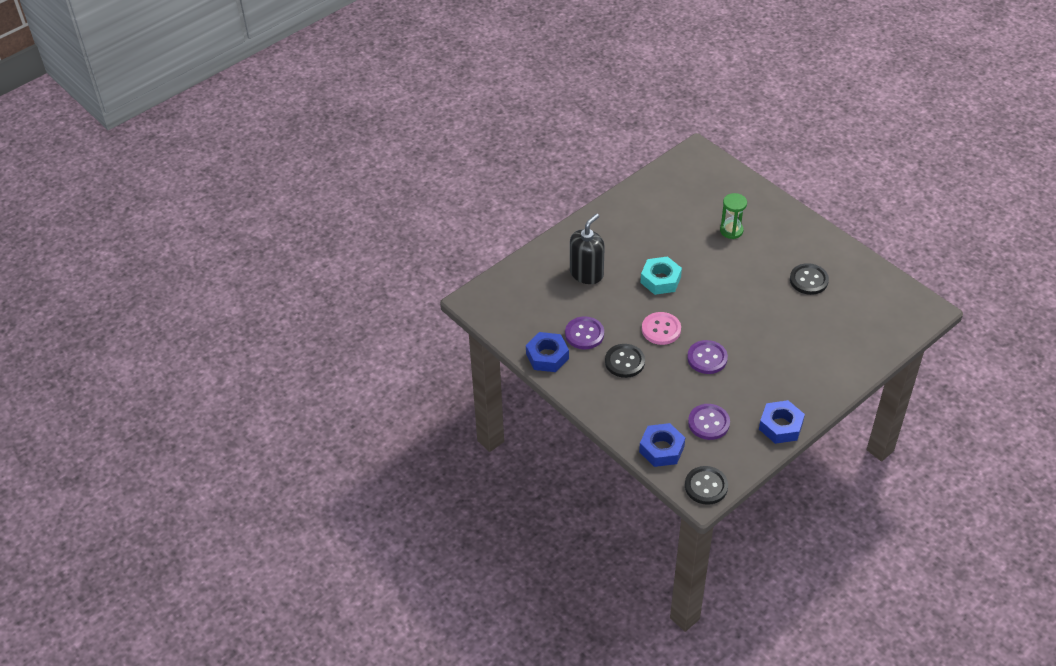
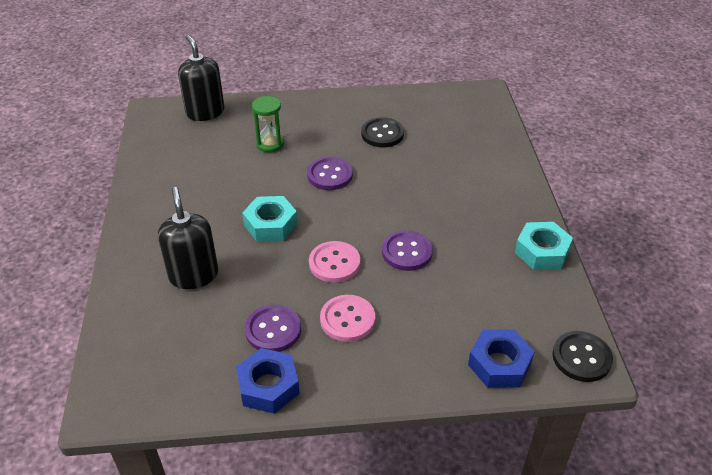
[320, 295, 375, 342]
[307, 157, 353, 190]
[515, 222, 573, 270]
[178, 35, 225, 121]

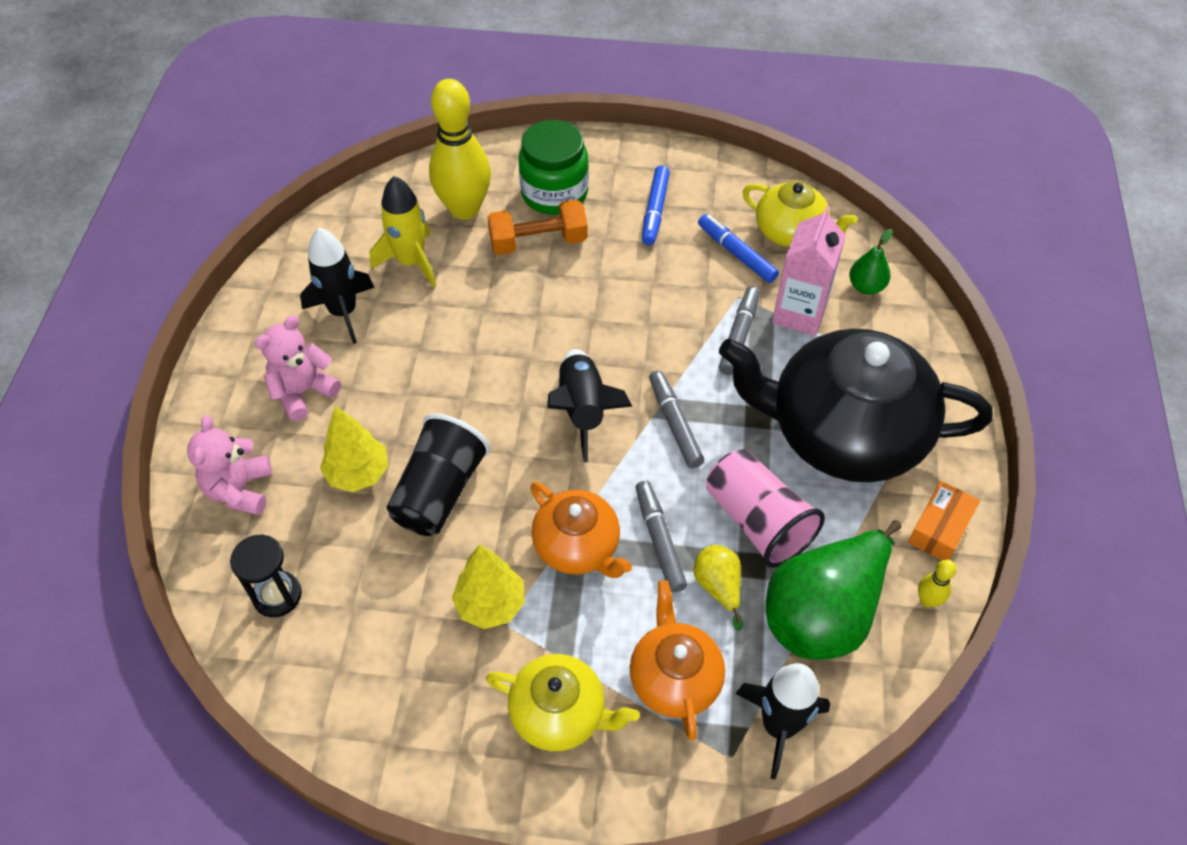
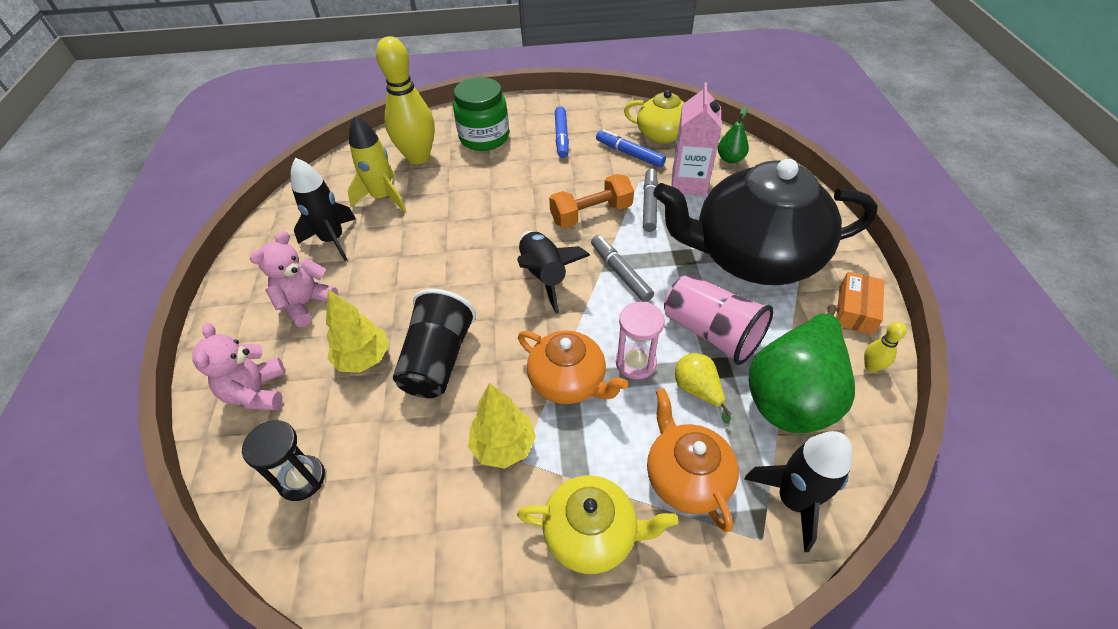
[549, 174, 634, 228]
[616, 302, 665, 379]

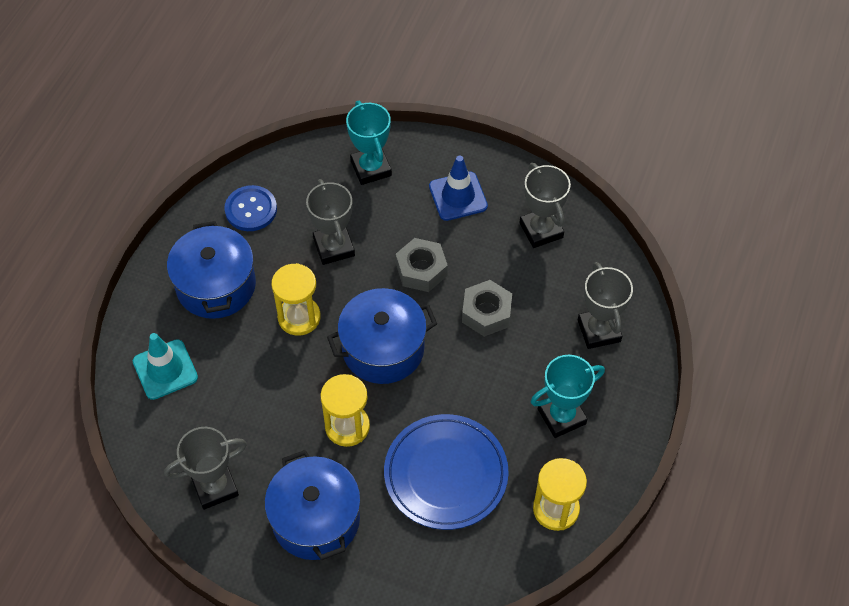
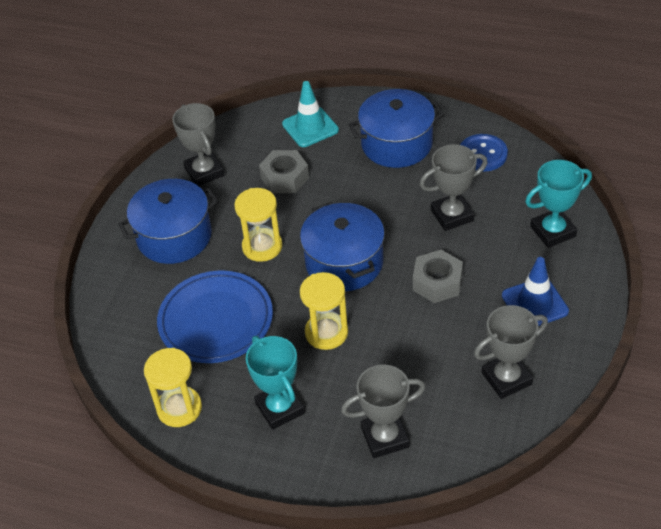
[300, 272, 348, 350]
[259, 150, 309, 193]

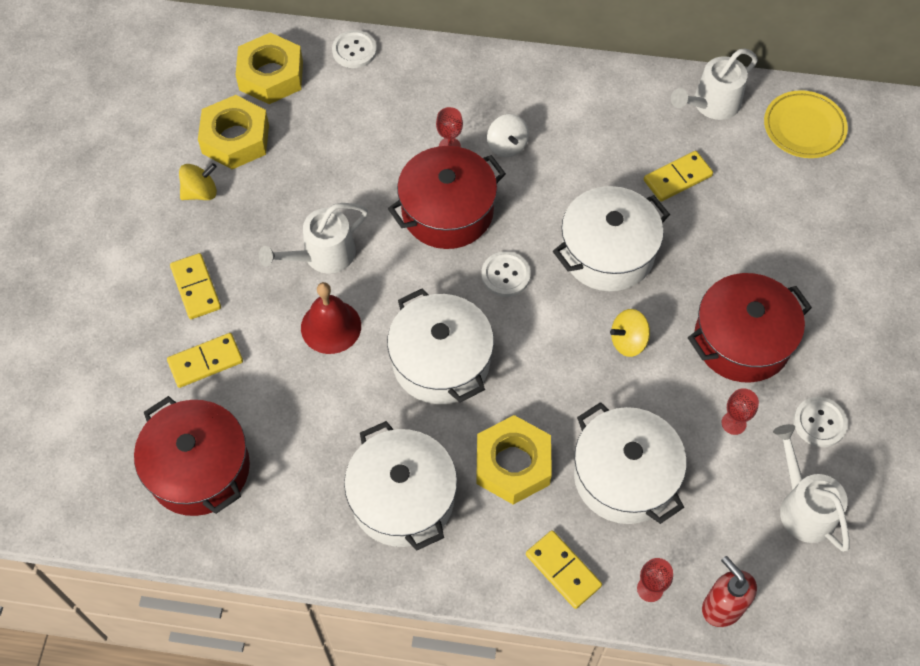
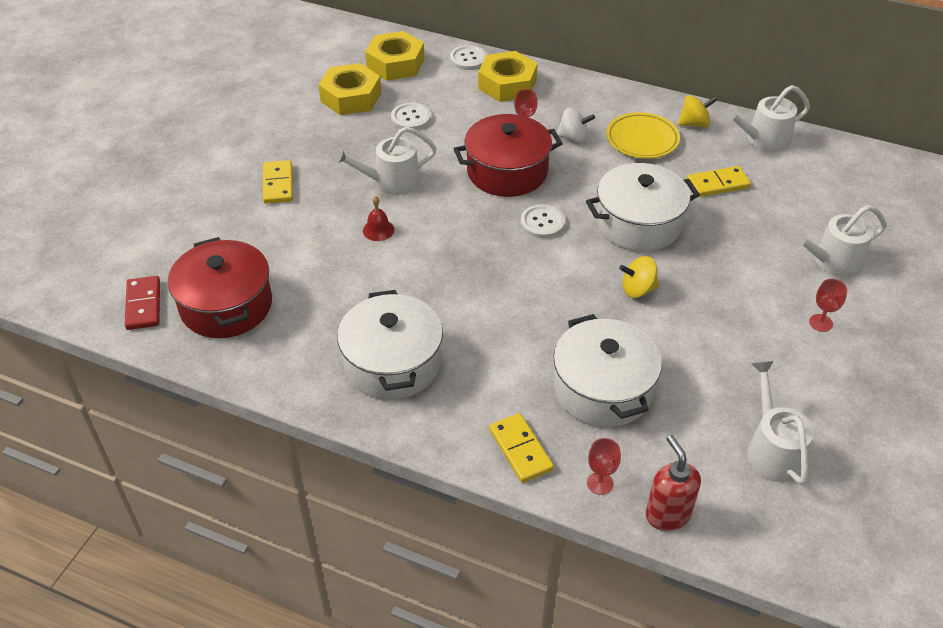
[167, 333, 243, 388] (first image)
[678, 95, 717, 128]
[363, 196, 394, 241]
[387, 288, 494, 404] (first image)
[478, 51, 538, 102]
[556, 107, 595, 144]
[688, 273, 812, 382] (first image)
[809, 279, 847, 332]
[606, 112, 680, 159]
[391, 103, 431, 130]
[125, 276, 160, 330]
[789, 205, 886, 277]

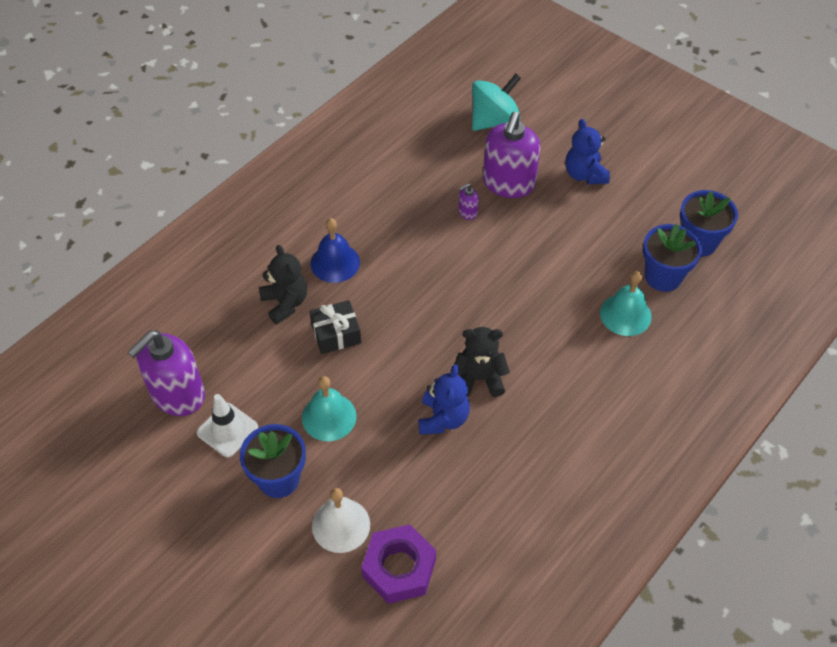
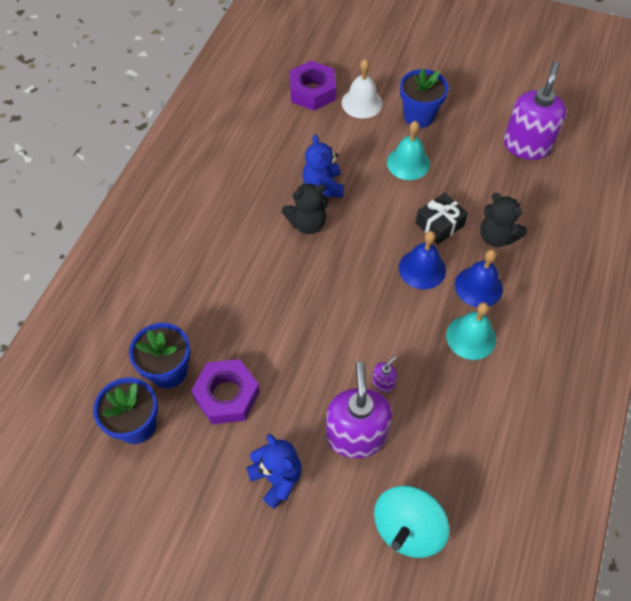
[197, 394, 258, 457] (first image)
[446, 302, 496, 360]
[191, 359, 260, 424]
[399, 231, 446, 289]

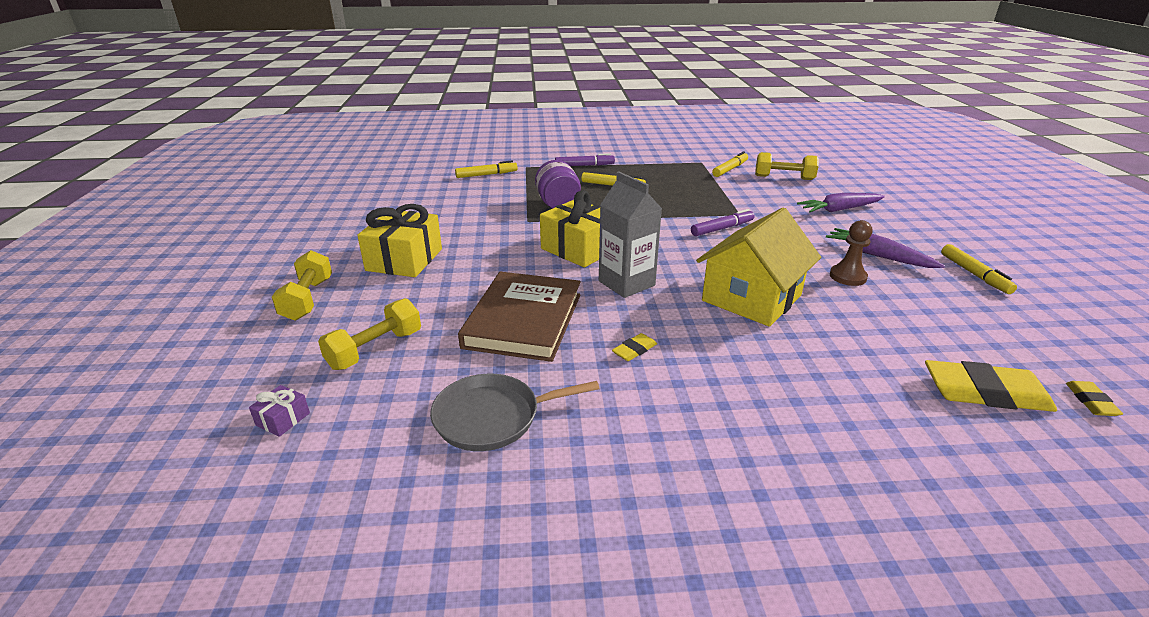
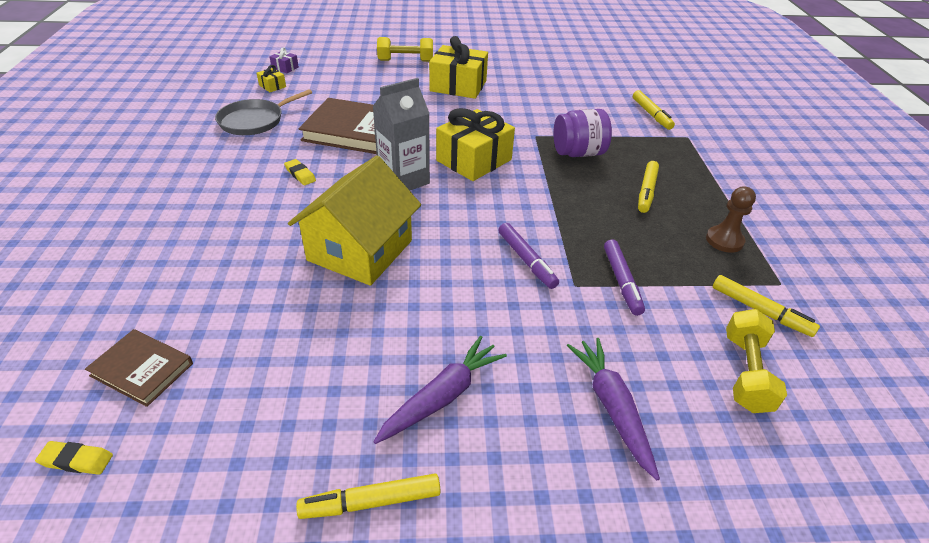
[318, 298, 421, 370] (first image)
[215, 89, 312, 135]
[604, 240, 645, 316]
[288, 156, 421, 286]
[706, 186, 756, 253]
[85, 329, 193, 407]
[257, 65, 286, 92]

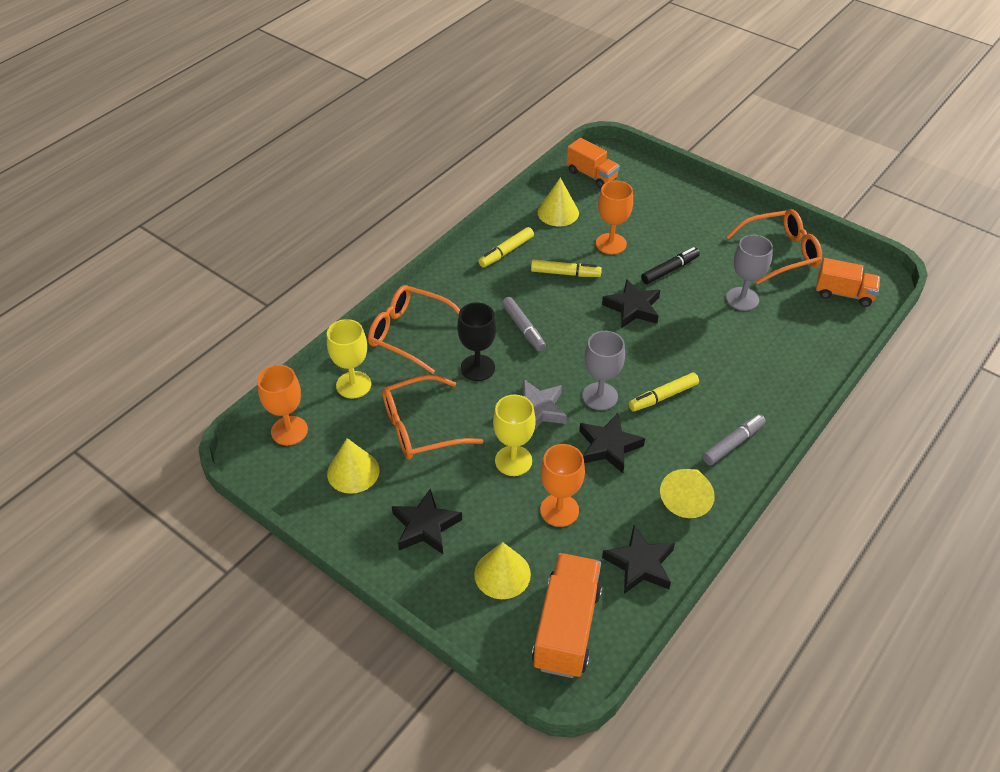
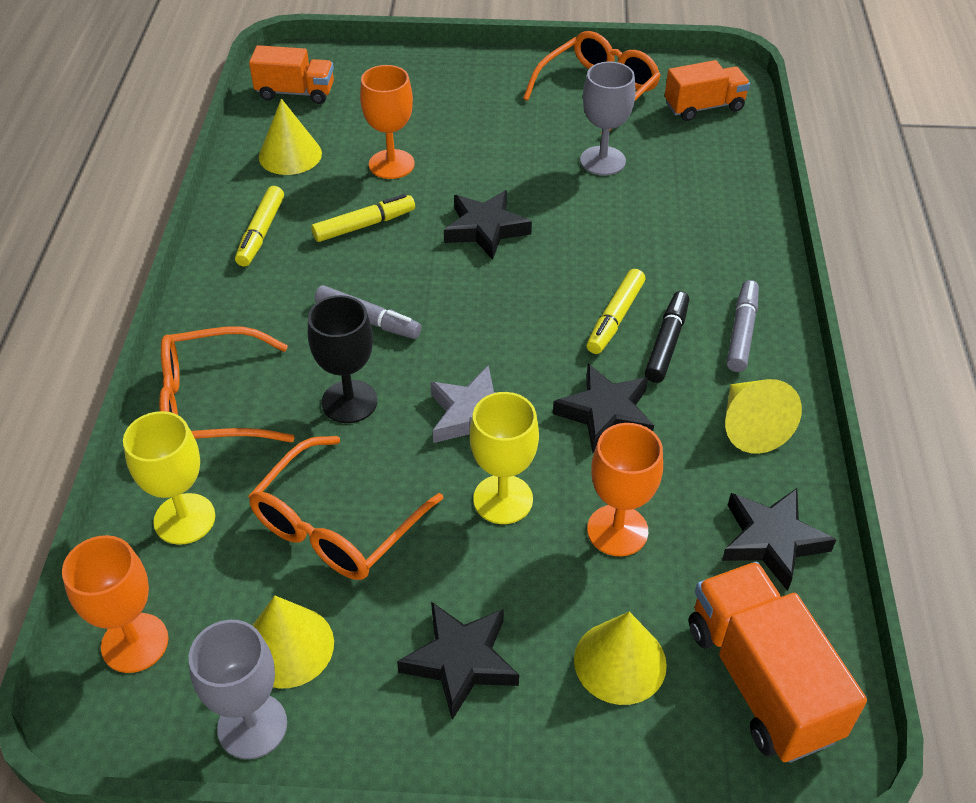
[189, 620, 287, 759]
[645, 291, 689, 383]

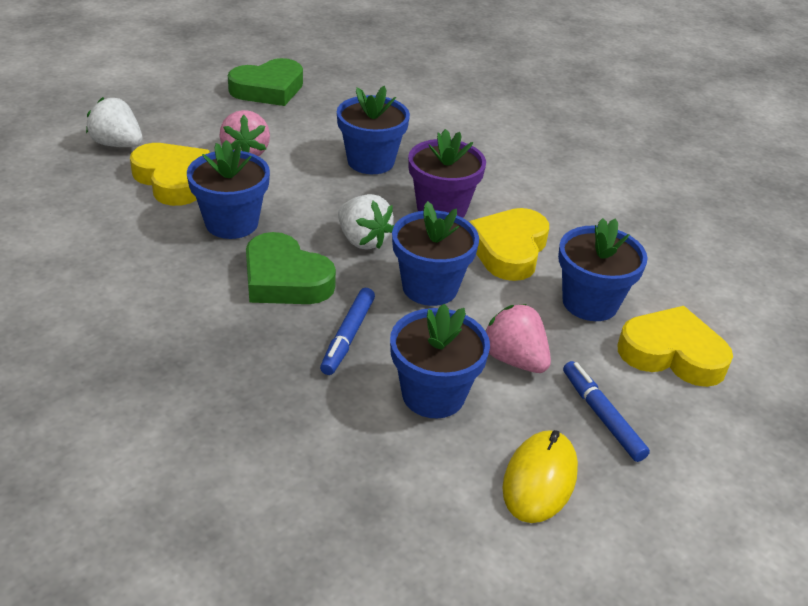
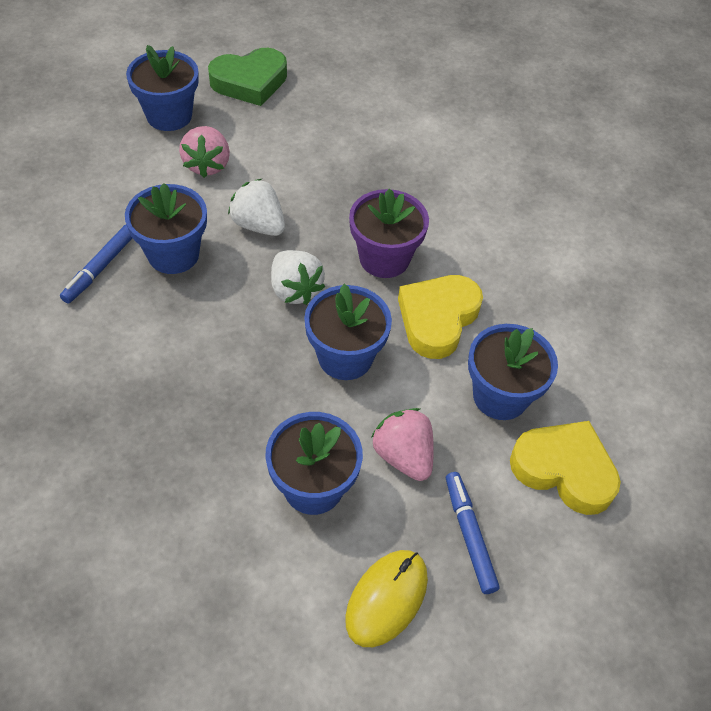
[228, 179, 285, 236]
[130, 143, 210, 206] (first image)
[246, 232, 336, 304] (first image)
[60, 225, 132, 303]
[126, 45, 199, 131]

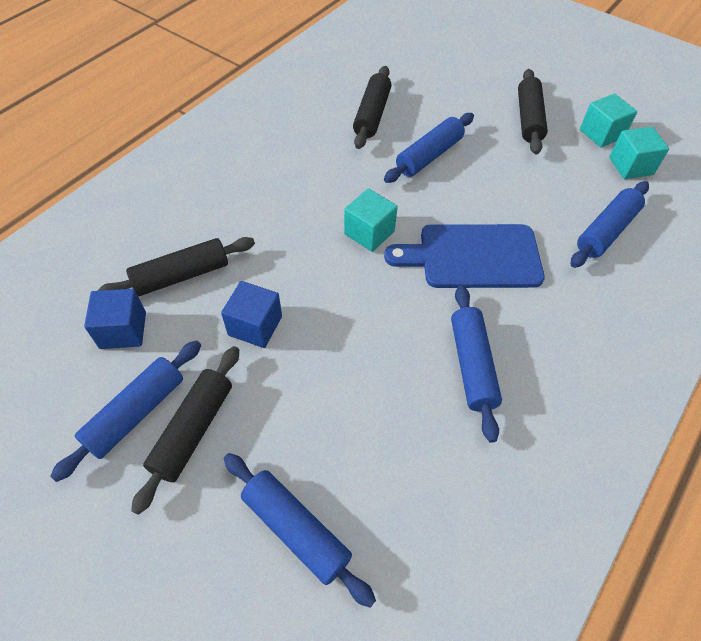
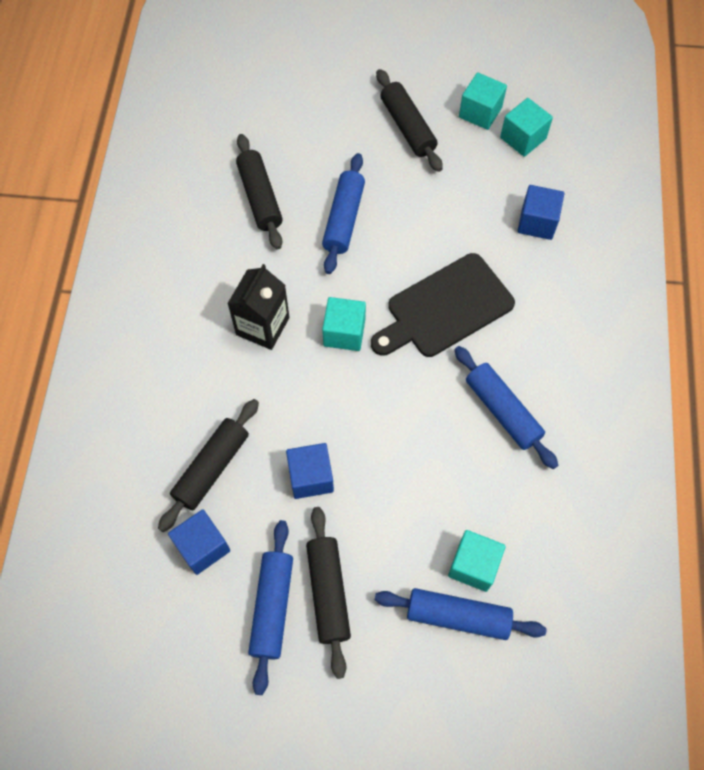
[371, 253, 515, 357]
[517, 185, 564, 240]
[227, 264, 289, 350]
[448, 530, 506, 592]

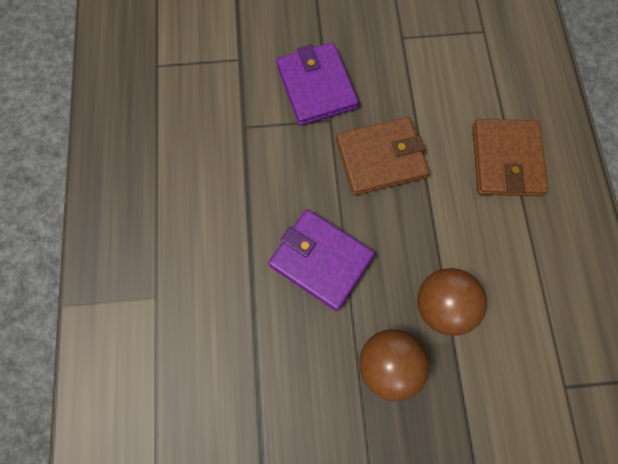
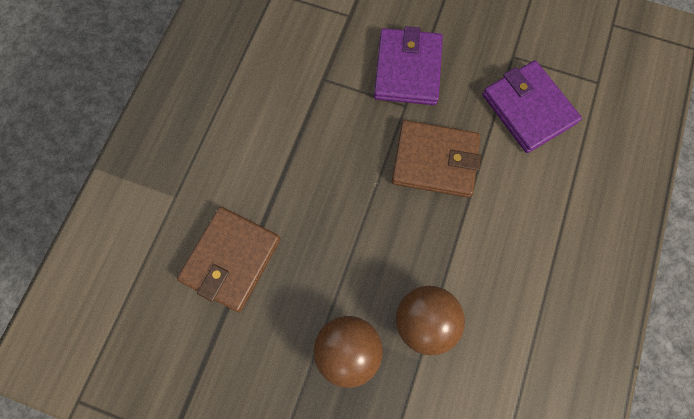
[482, 60, 582, 153]
[177, 207, 280, 312]

